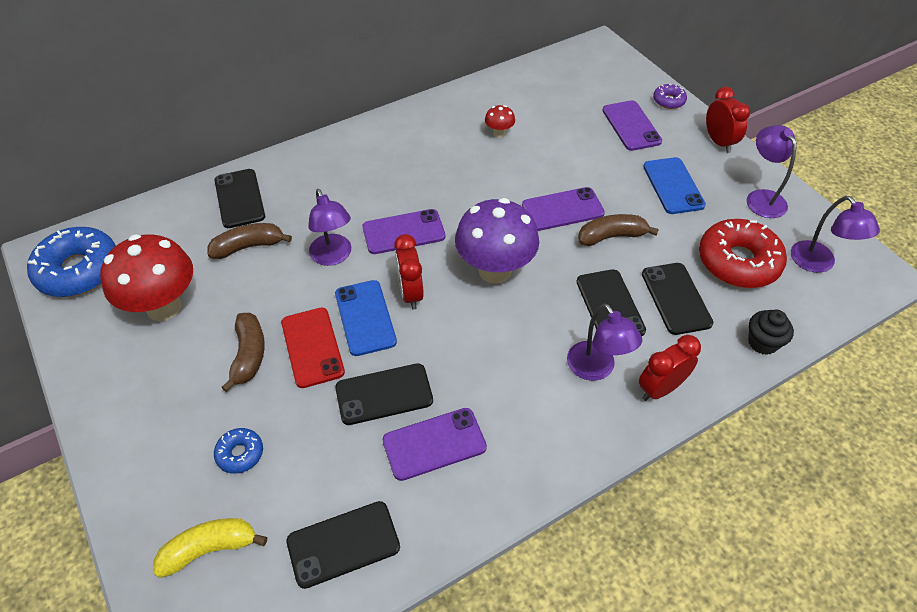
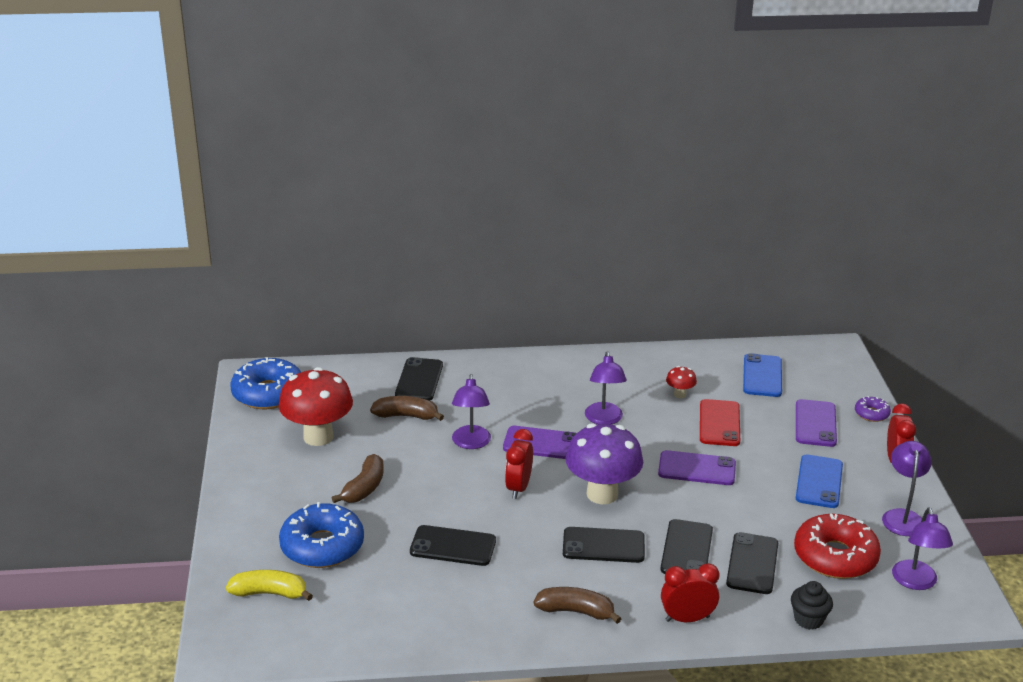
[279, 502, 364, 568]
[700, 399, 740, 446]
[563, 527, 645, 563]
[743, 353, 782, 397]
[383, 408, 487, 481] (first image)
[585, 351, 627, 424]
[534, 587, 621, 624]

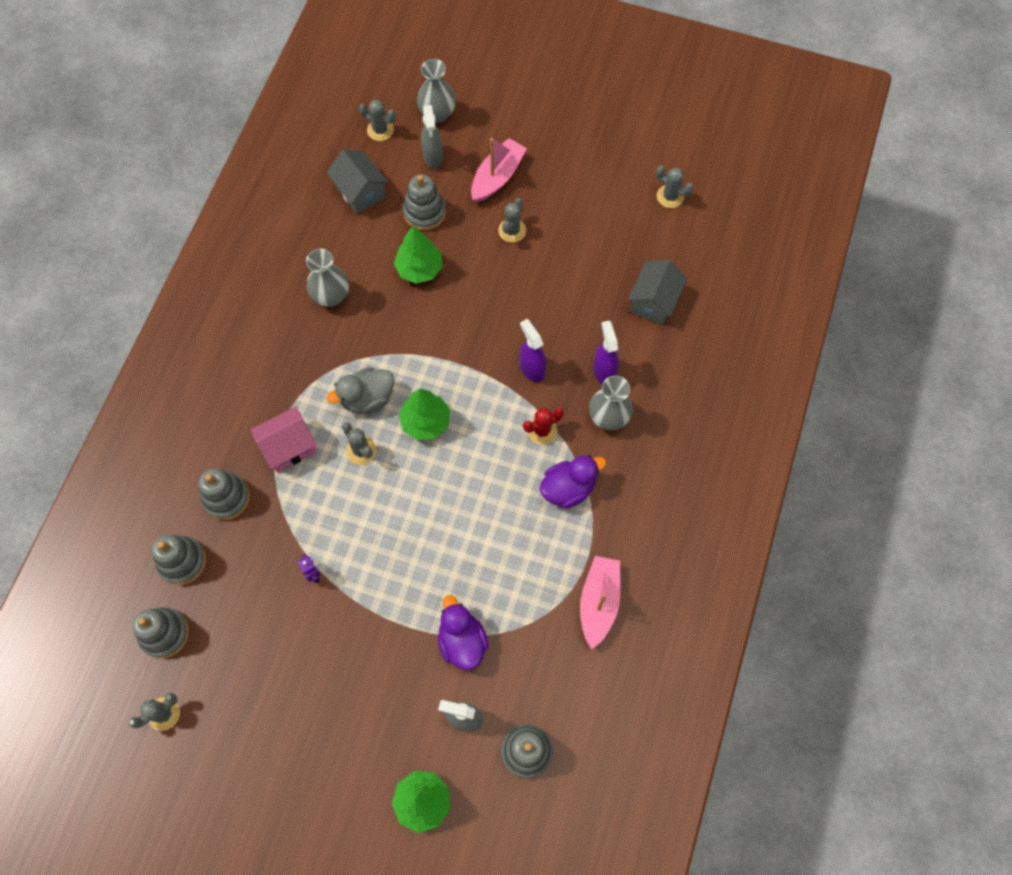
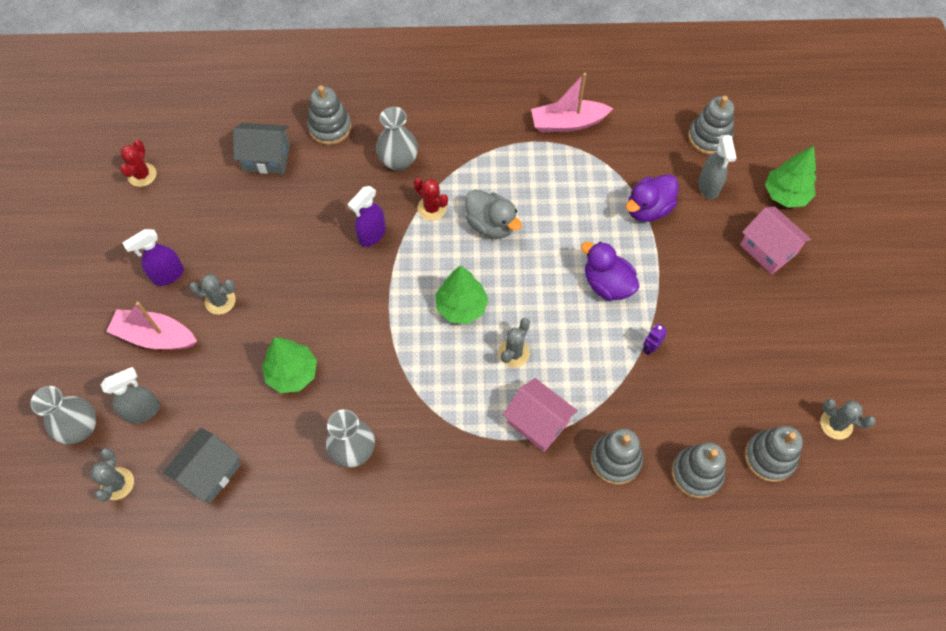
[465, 189, 522, 239]
[307, 85, 351, 145]
[581, 241, 640, 301]
[123, 229, 184, 286]
[120, 140, 157, 187]
[740, 206, 811, 274]

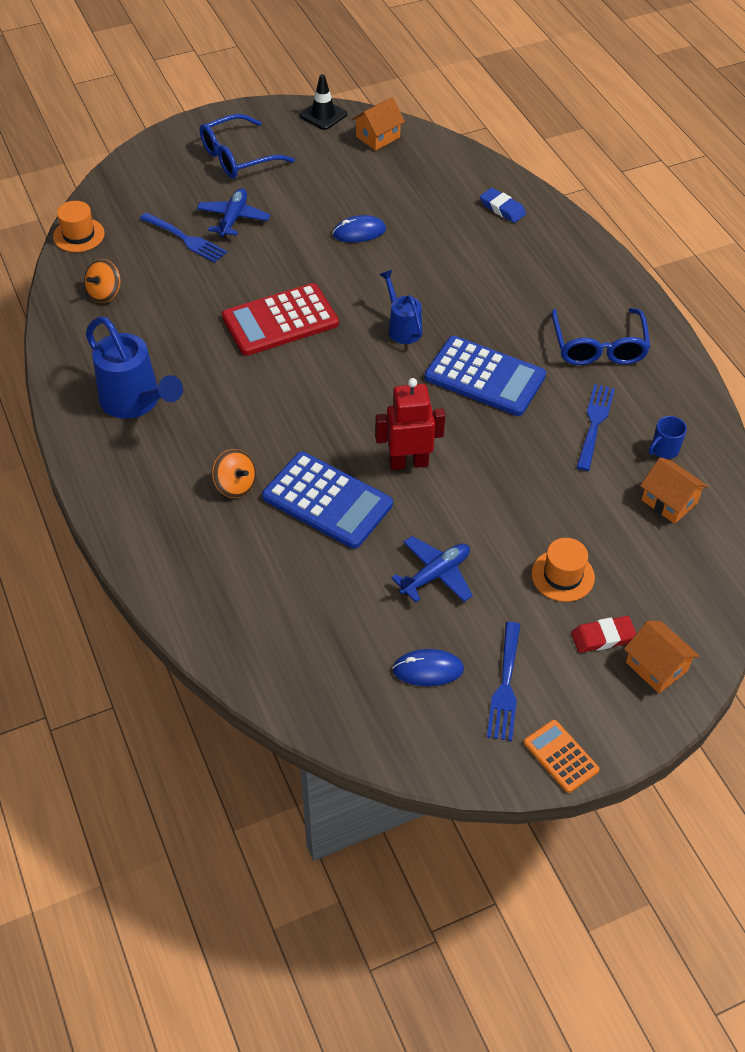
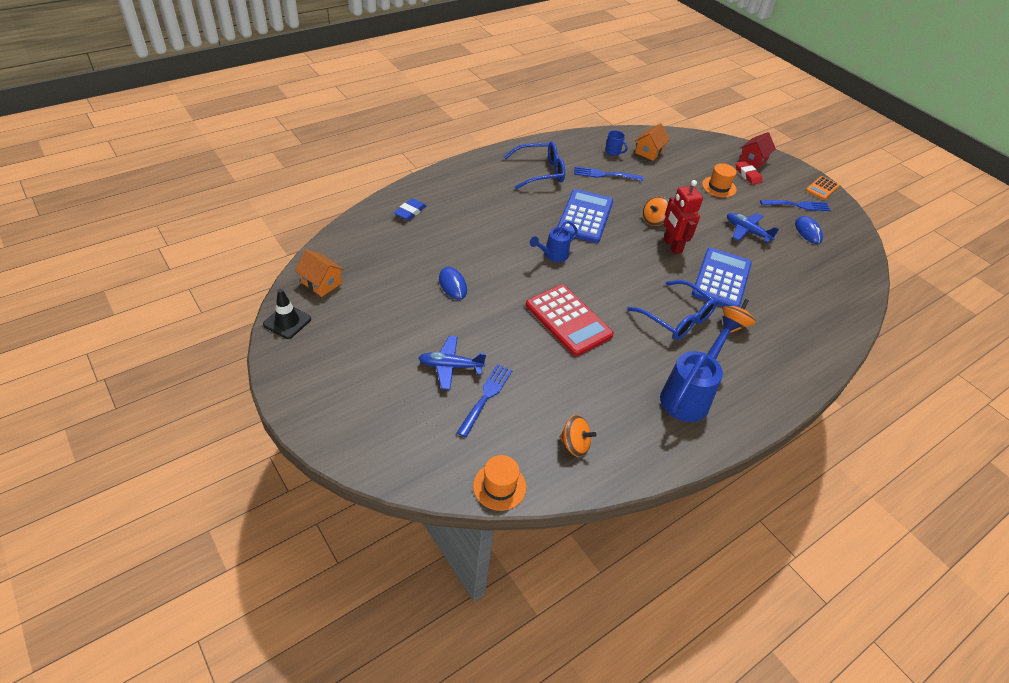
[627, 280, 717, 340]
[739, 132, 776, 169]
[643, 196, 669, 226]

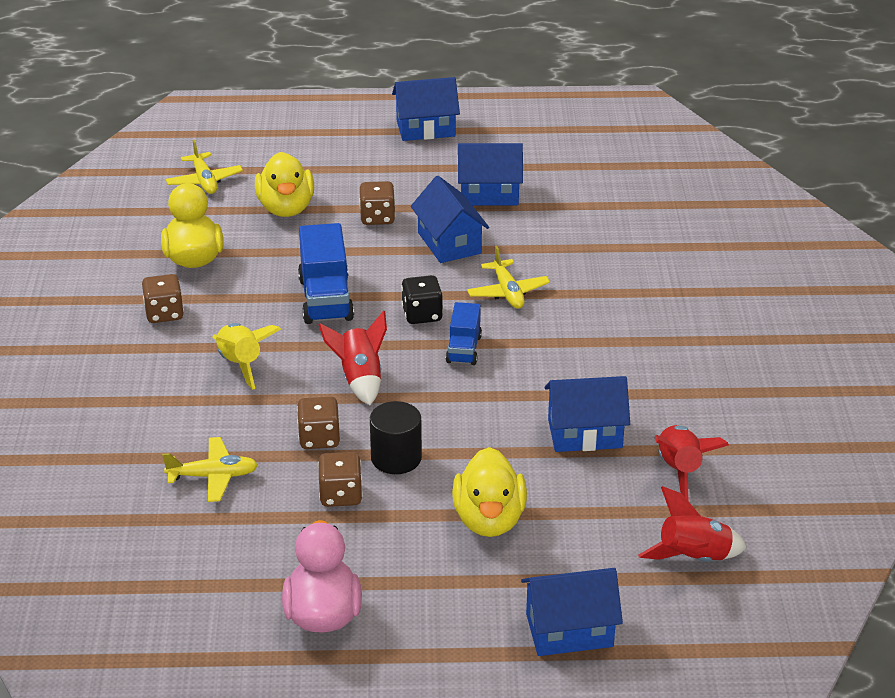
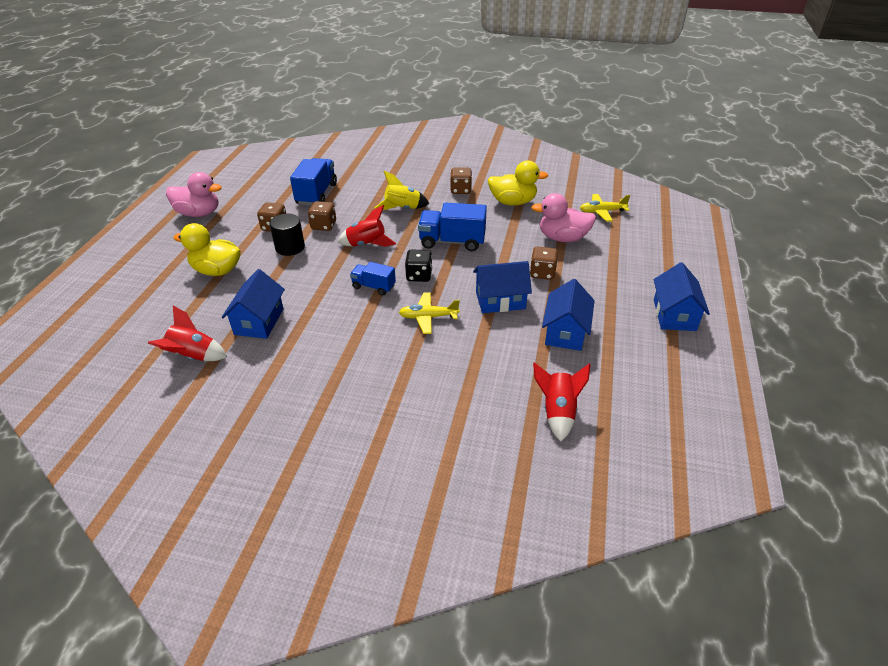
[290, 158, 337, 206]
[531, 193, 596, 242]
[521, 568, 623, 656] (first image)
[533, 362, 591, 441]

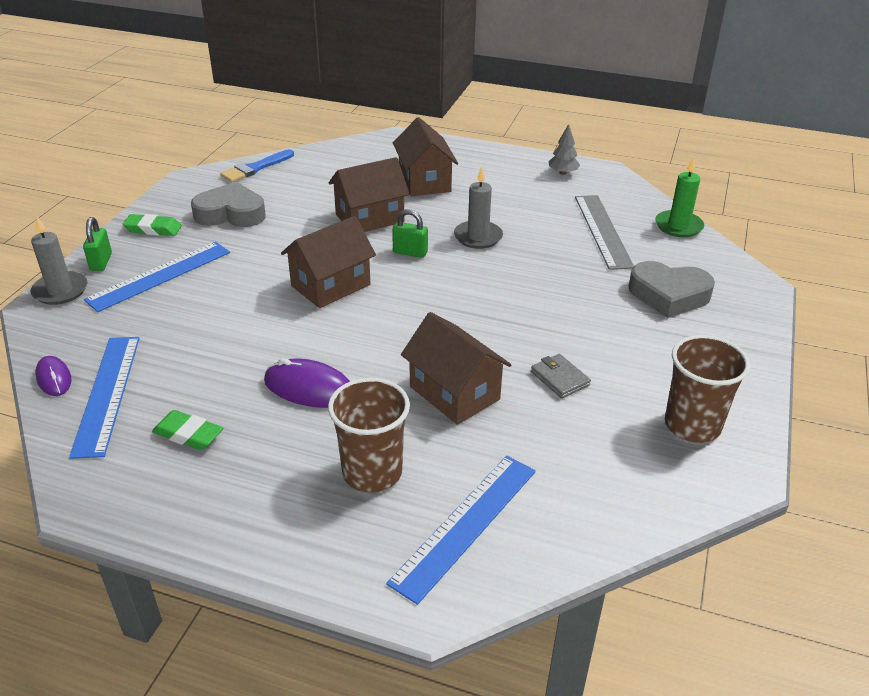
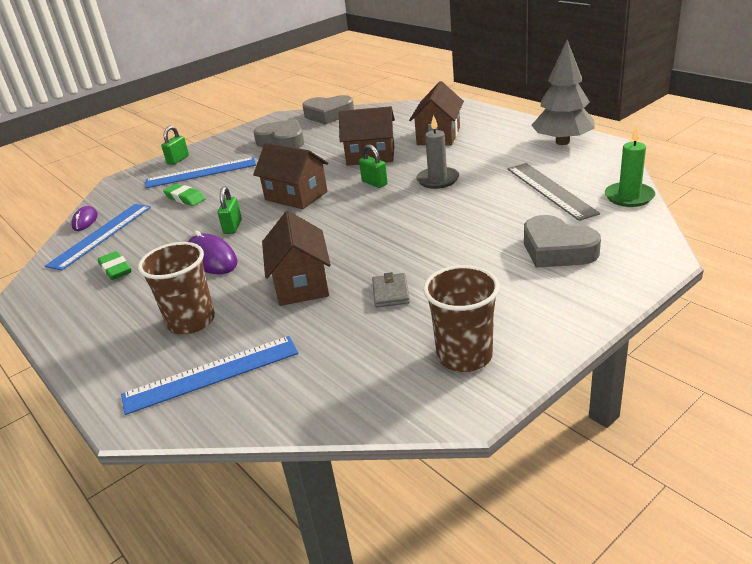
[30, 217, 88, 305] (first image)
[163, 184, 206, 206]
[302, 95, 354, 124]
[253, 142, 329, 209]
[531, 40, 595, 145]
[508, 163, 600, 221]
[218, 186, 242, 234]

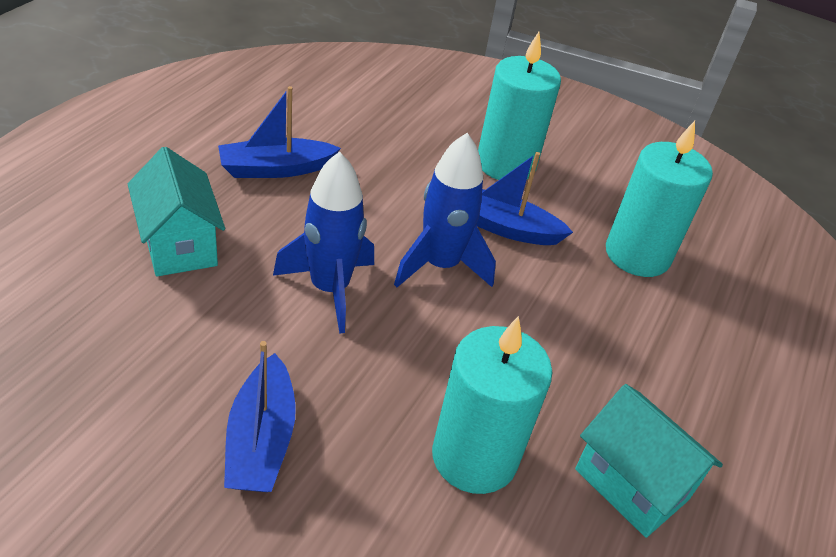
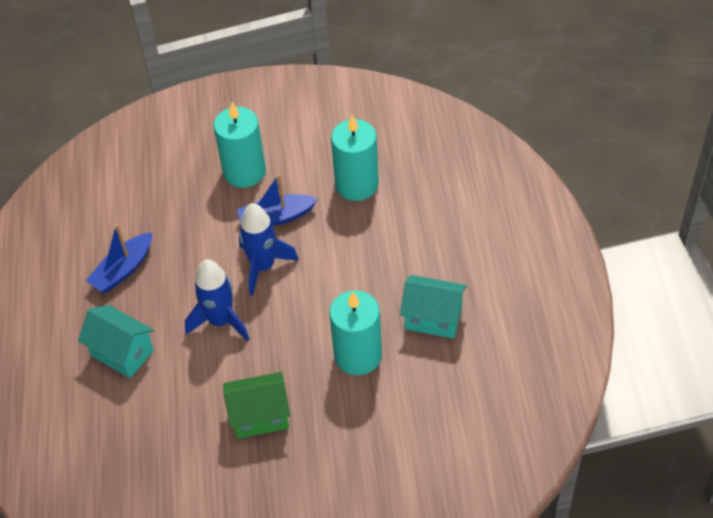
[223, 372, 290, 439]

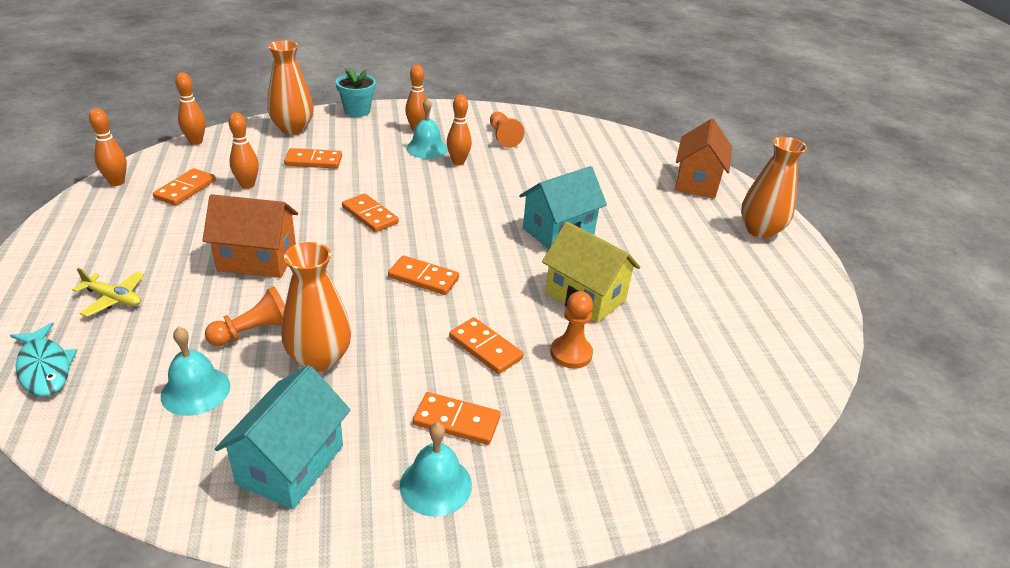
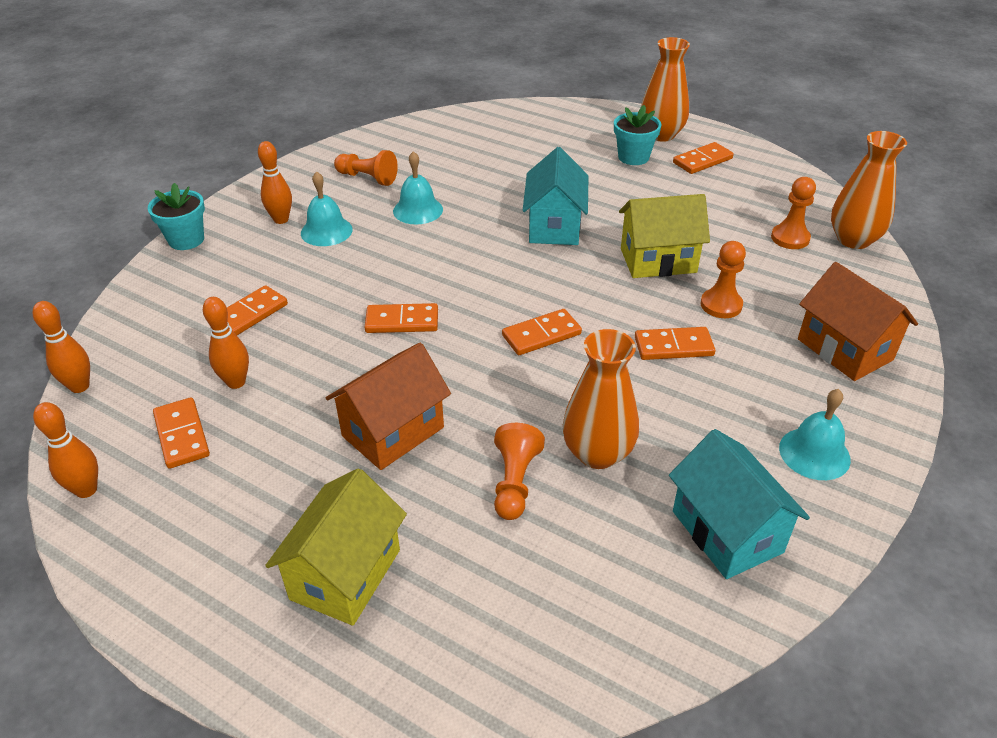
[10, 323, 77, 396] (first image)
[265, 468, 407, 626]
[393, 151, 443, 225]
[831, 131, 907, 249]
[673, 142, 734, 174]
[447, 95, 472, 165] (first image)
[798, 262, 918, 381]
[614, 105, 661, 165]
[771, 177, 816, 249]

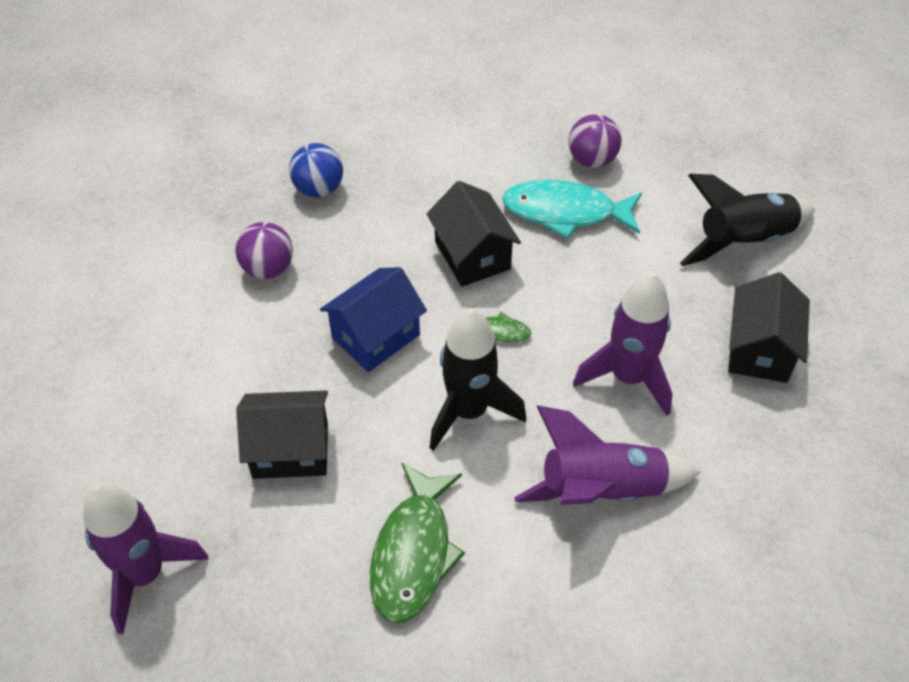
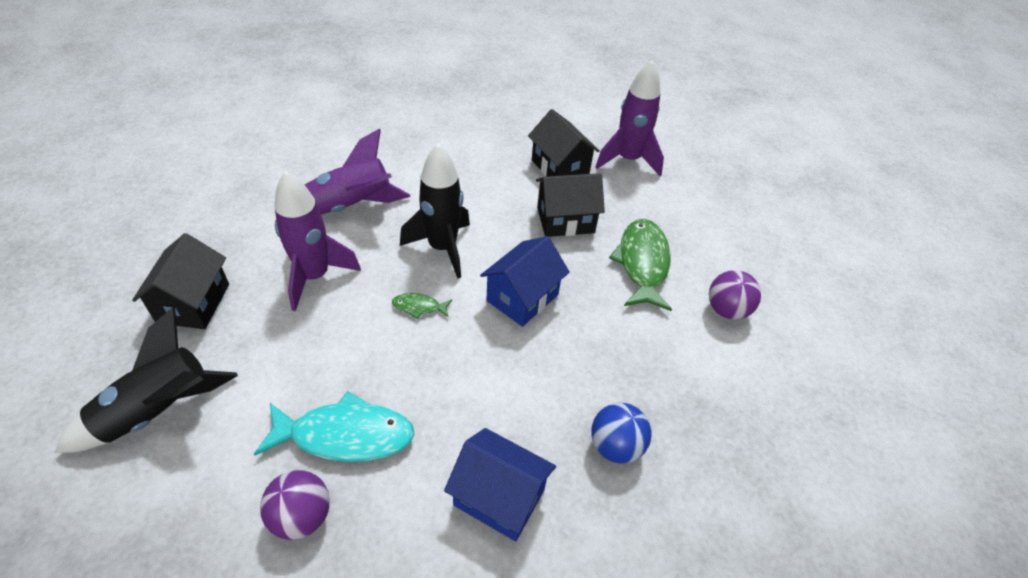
[709, 270, 761, 320]
[609, 219, 672, 311]
[528, 109, 600, 177]
[444, 428, 556, 541]

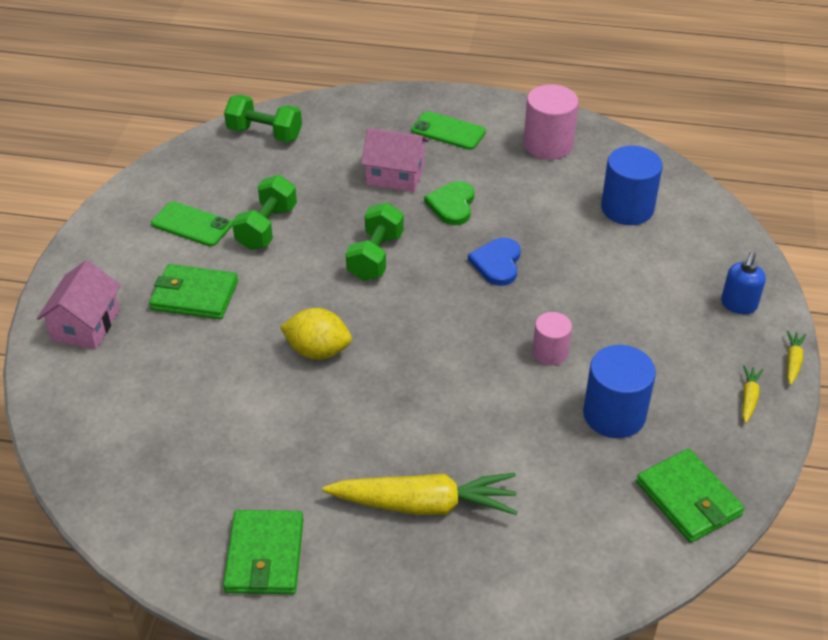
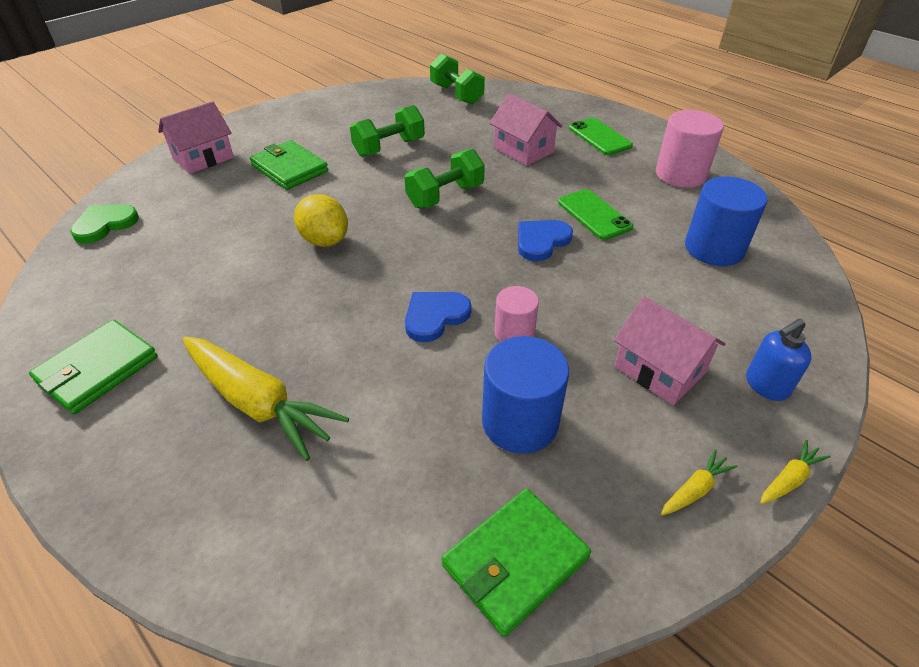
[558, 189, 633, 240]
[70, 204, 139, 244]
[442, 488, 591, 637]
[405, 292, 471, 342]
[614, 296, 725, 405]

